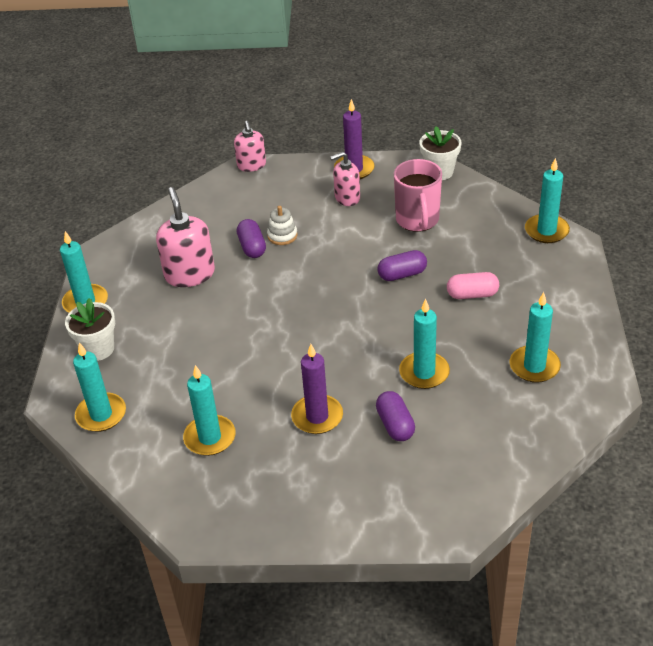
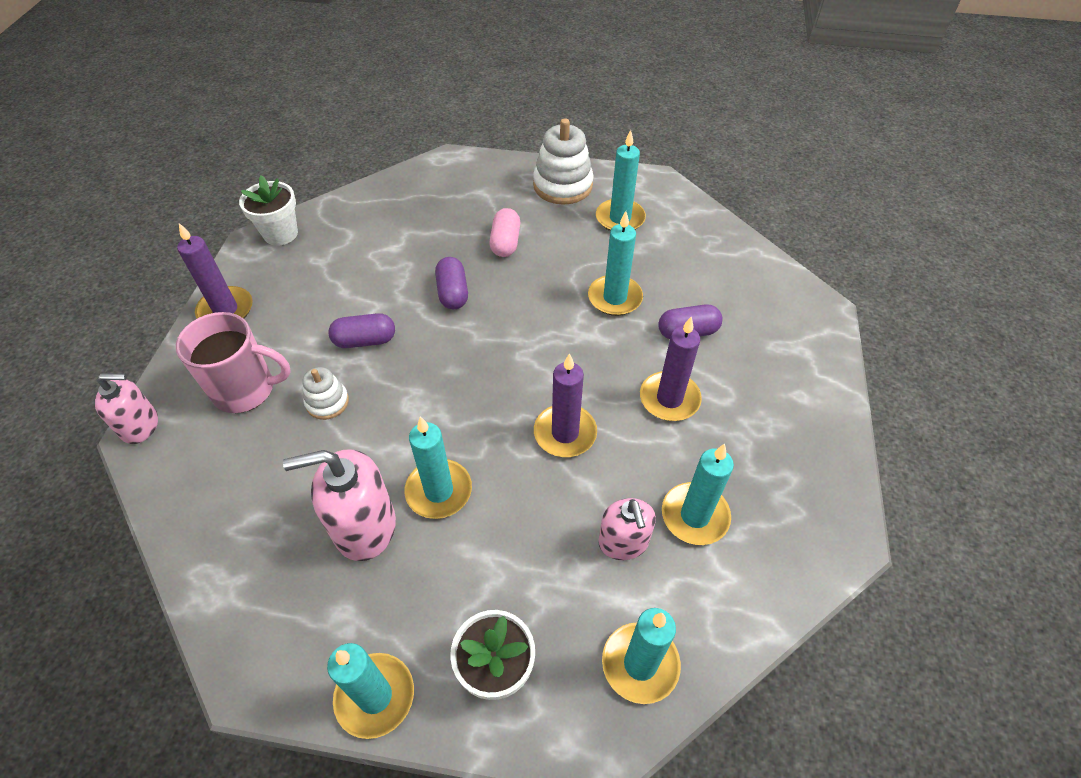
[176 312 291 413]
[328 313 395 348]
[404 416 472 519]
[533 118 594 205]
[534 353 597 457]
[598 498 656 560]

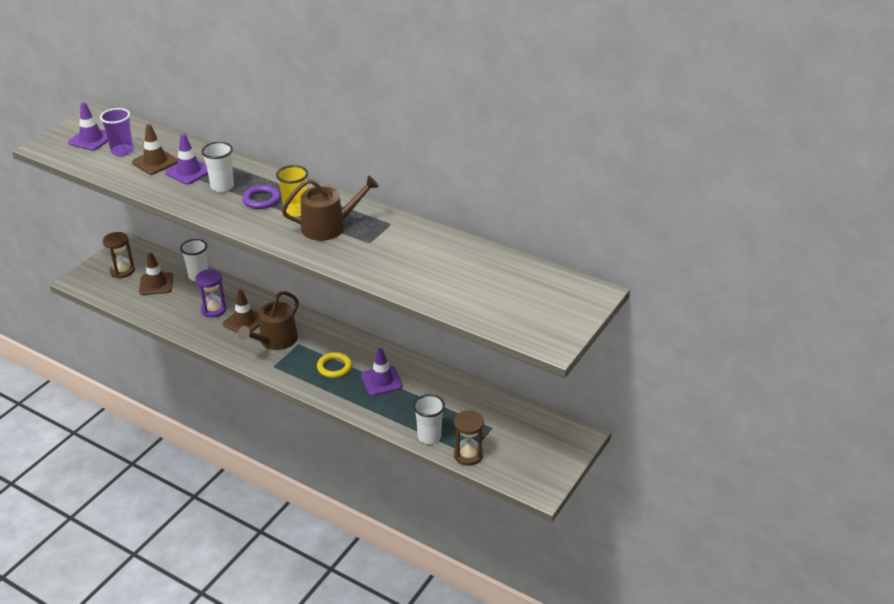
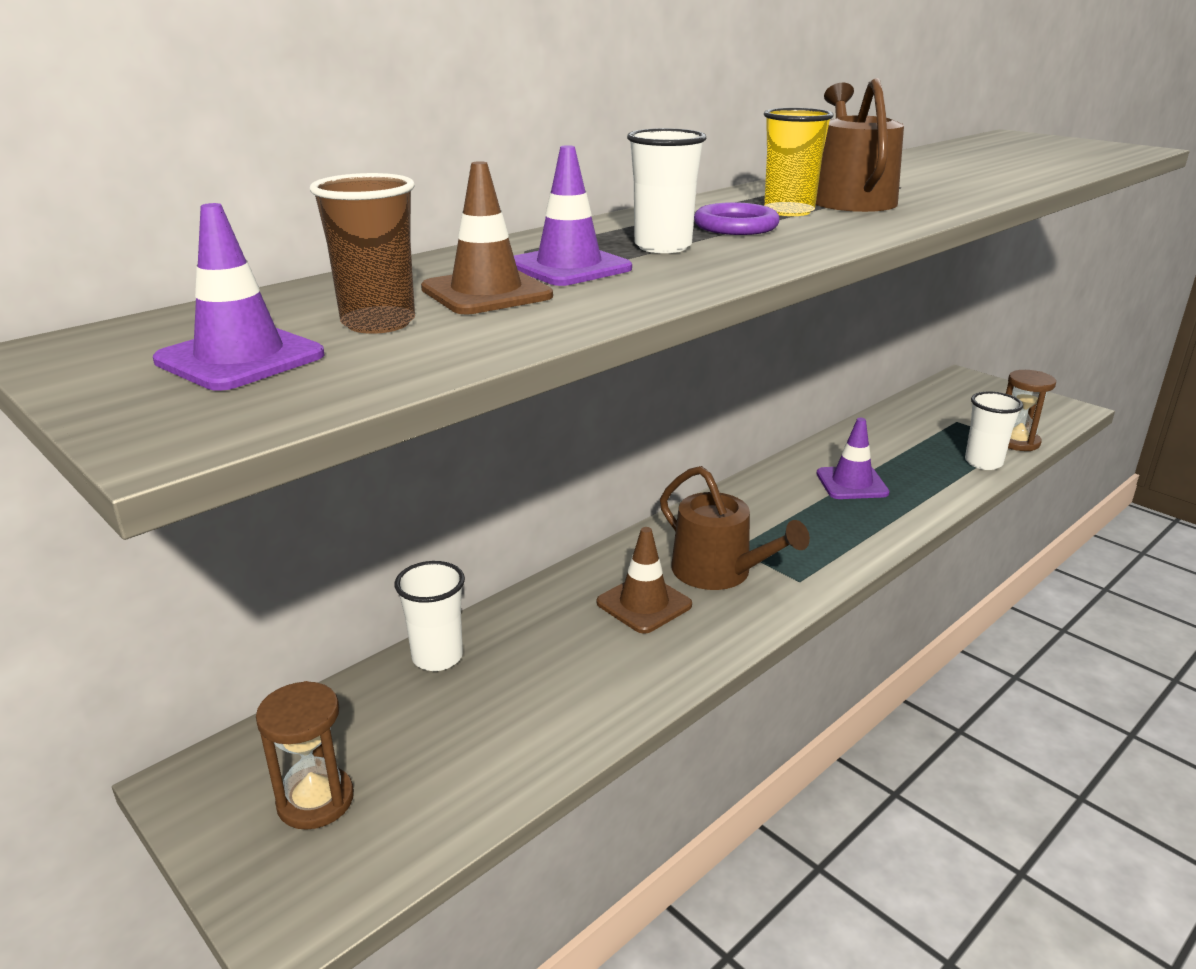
[310 173 415 334]
[139 252 173 295] (first image)
[195 269 227 318] (first image)
[317 352 352 378] (first image)

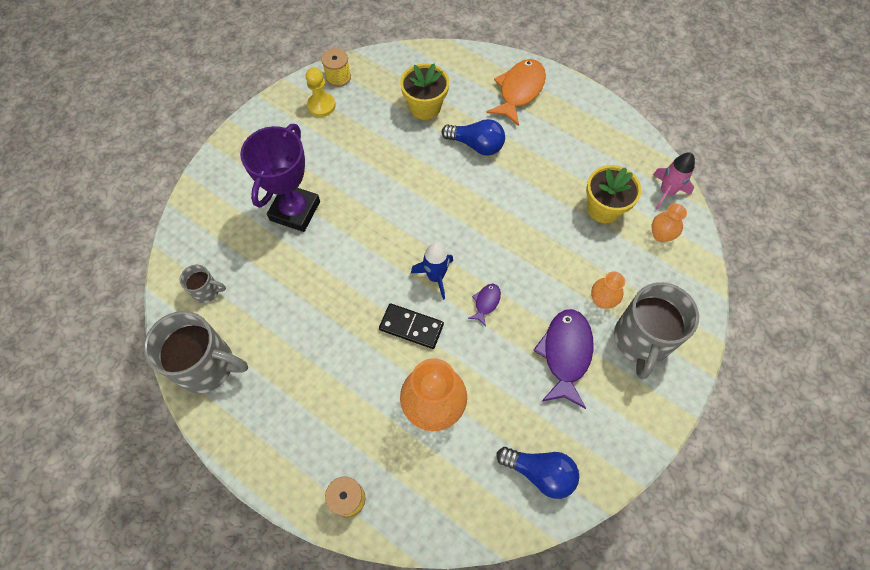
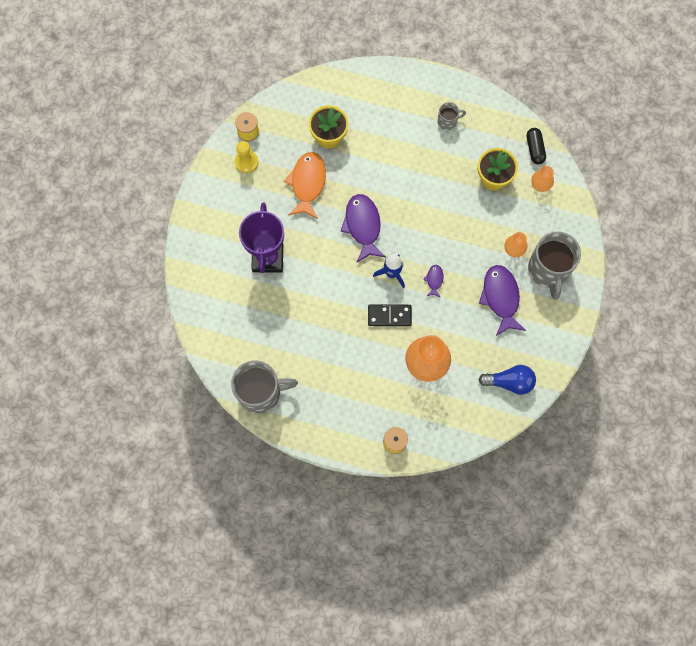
[284 152 326 219]
[341 194 386 263]
[437 102 466 130]
[527 128 546 164]
[442 119 505 156] (first image)

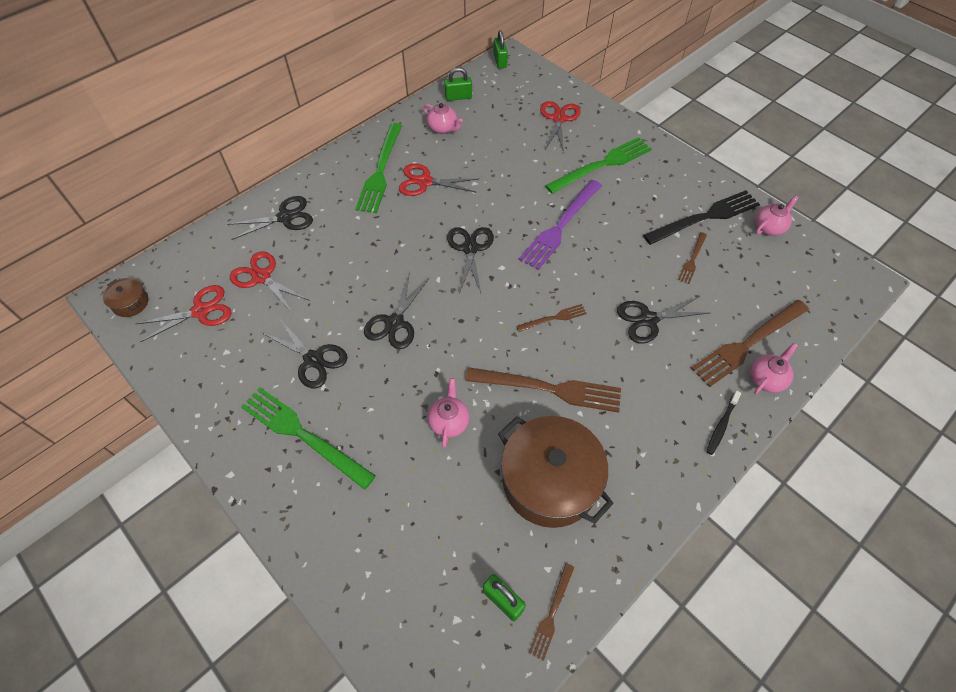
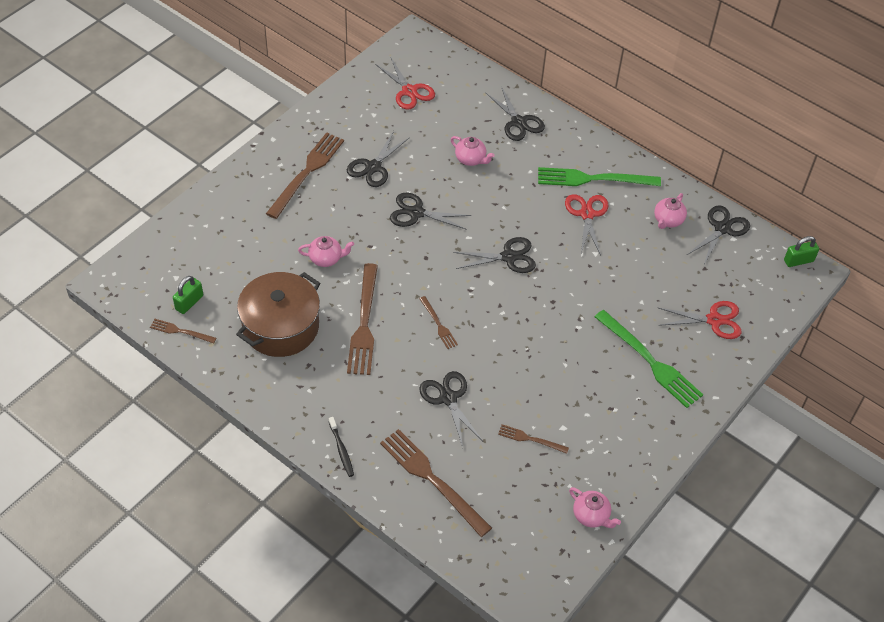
[266 132 344 219]
[329 417 354 477]
[451 136 495 166]
[687 205 750 264]
[103 278 149 317] (first image)
[230 251 310 314] (first image)
[519 180 602 270] (first image)
[643 190 760 245] (first image)

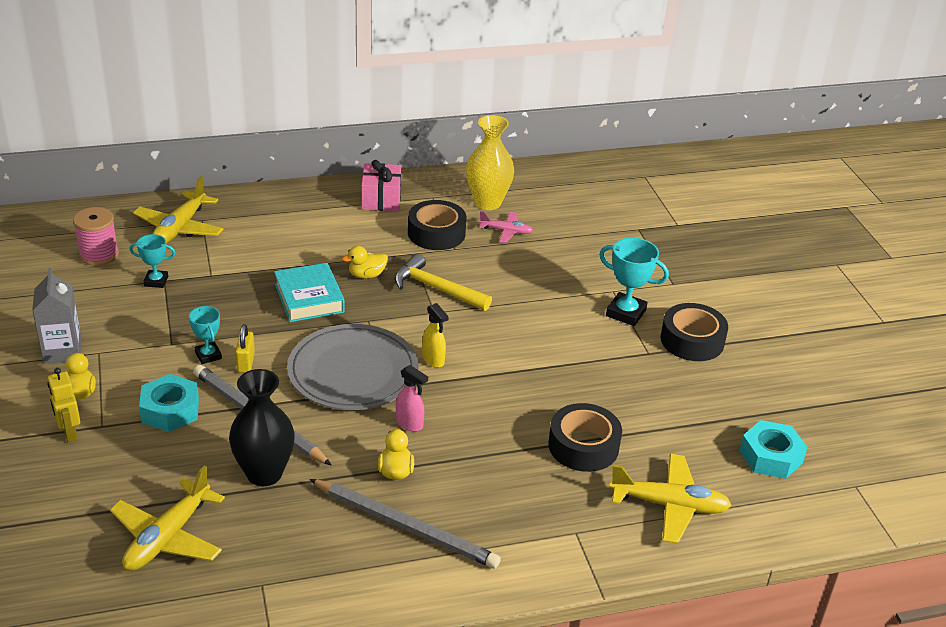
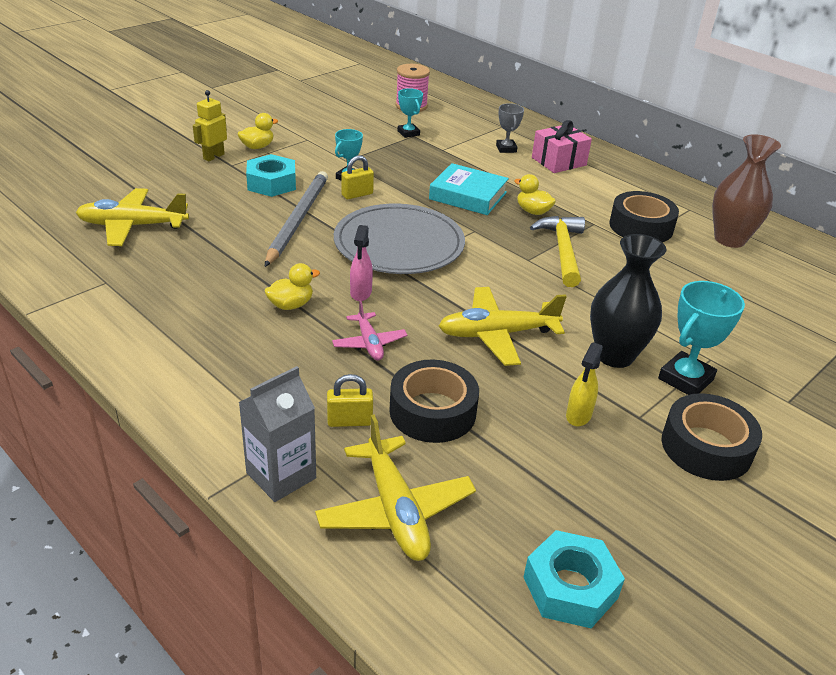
[239 366 316 502]
[327 374 373 427]
[332 300 407 360]
[429 163 509 215]
[439 287 567 366]
[496 103 524 153]
[532 120 592 173]
[566 343 603 426]
[590 234 666 368]
[658 281 745 395]
[712 134 781 248]
[310 479 501 568] (first image)

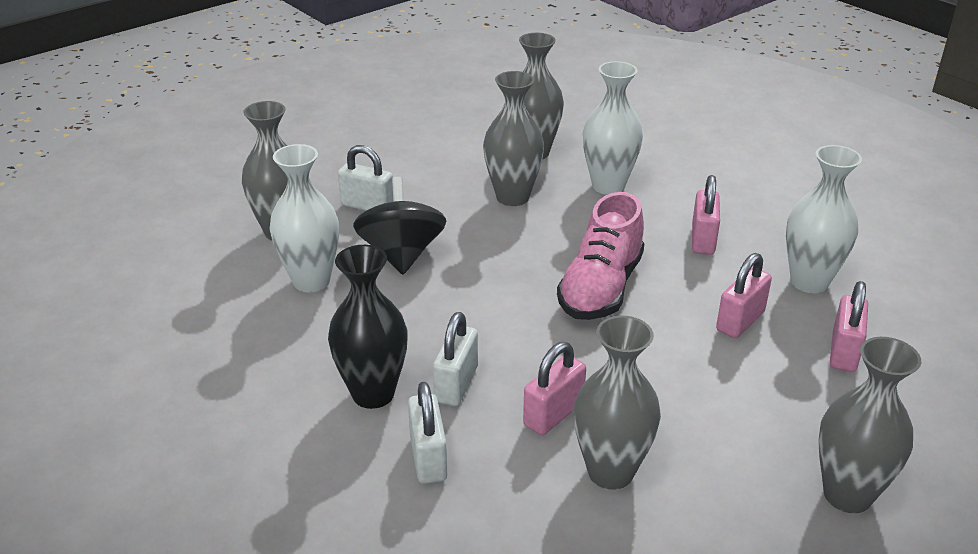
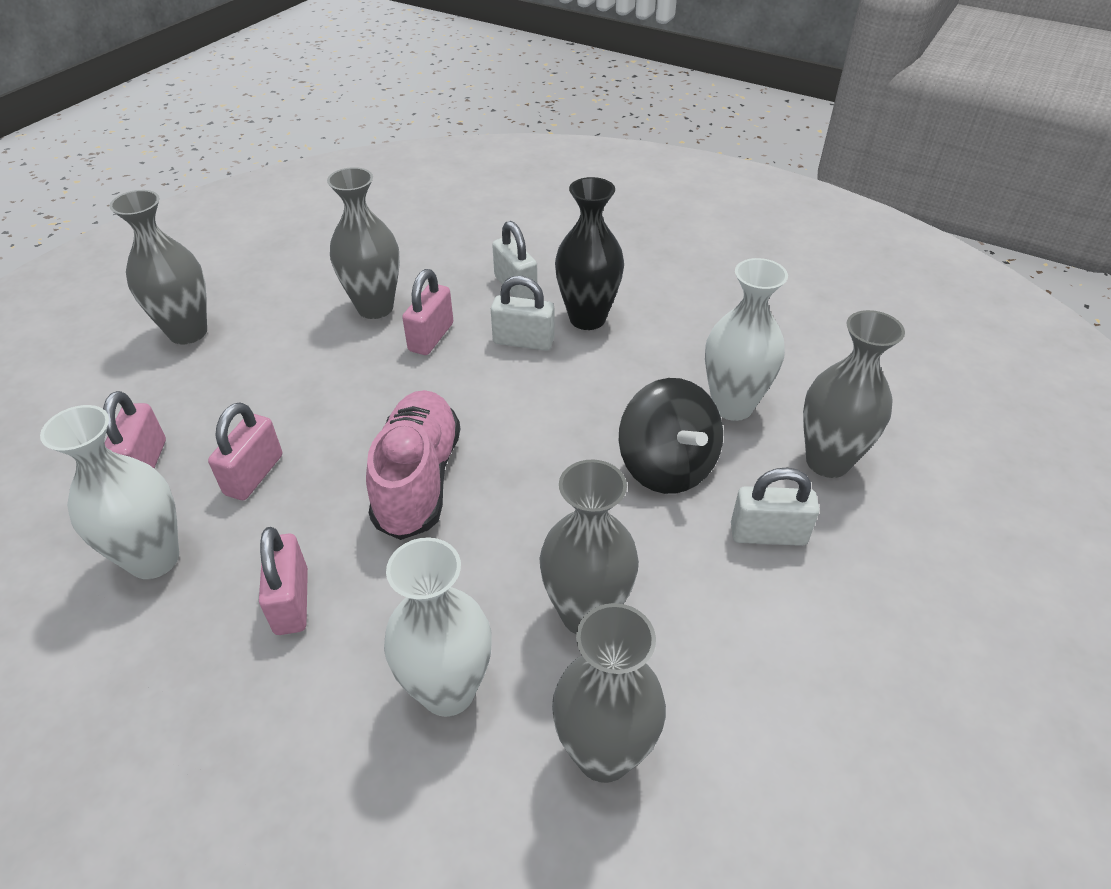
[491 276 554 351]

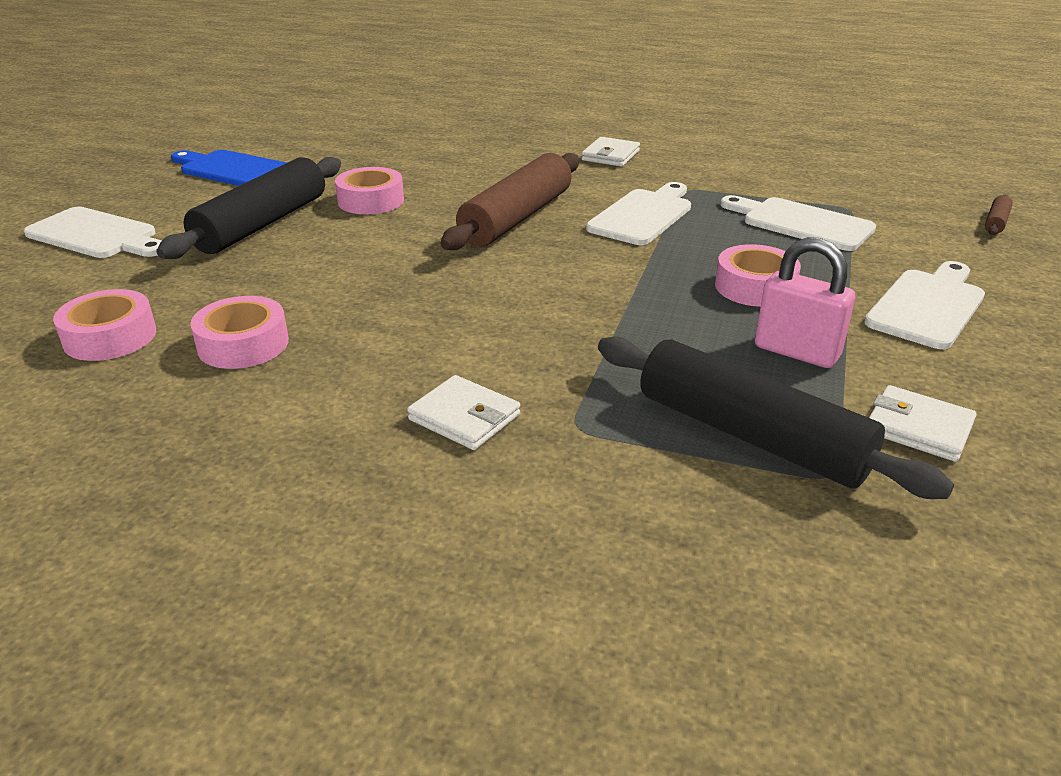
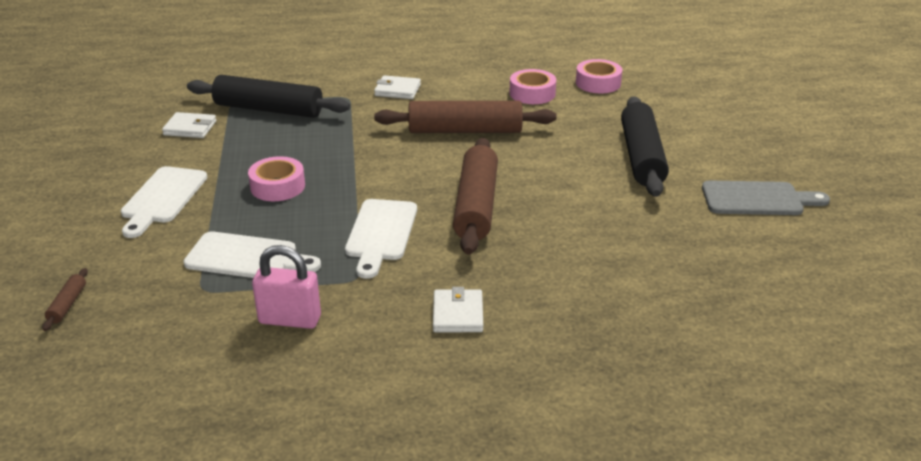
[252 245 321 329]
[374 101 557 133]
[702 181 830 215]
[24 207 162 258] (first image)
[335 167 404 214] (first image)

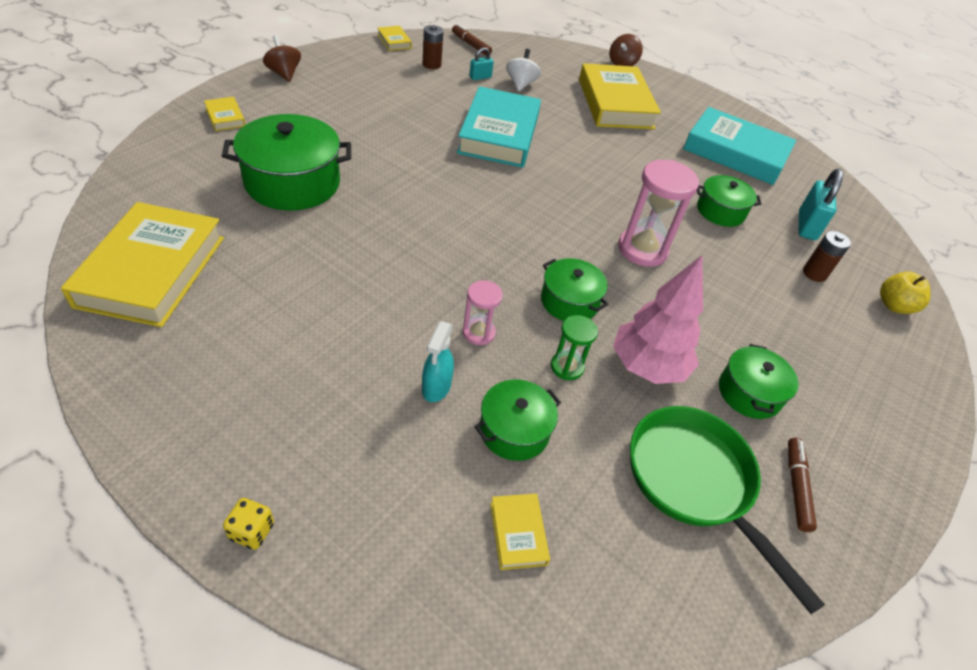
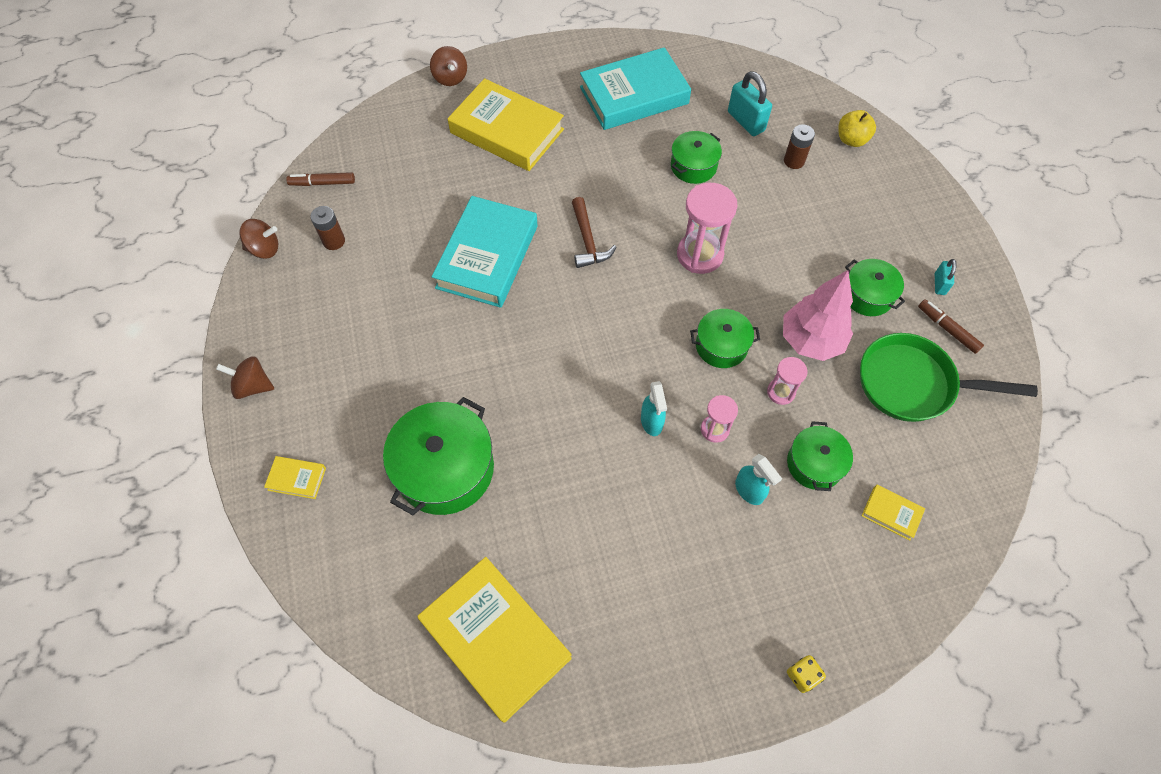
[239 219 278 259]
[432 196 538 308]
[572 197 616 268]
[641 381 667 436]
[767 357 808 405]
[935 259 957 295]
[506 49 541 92] (first image)

